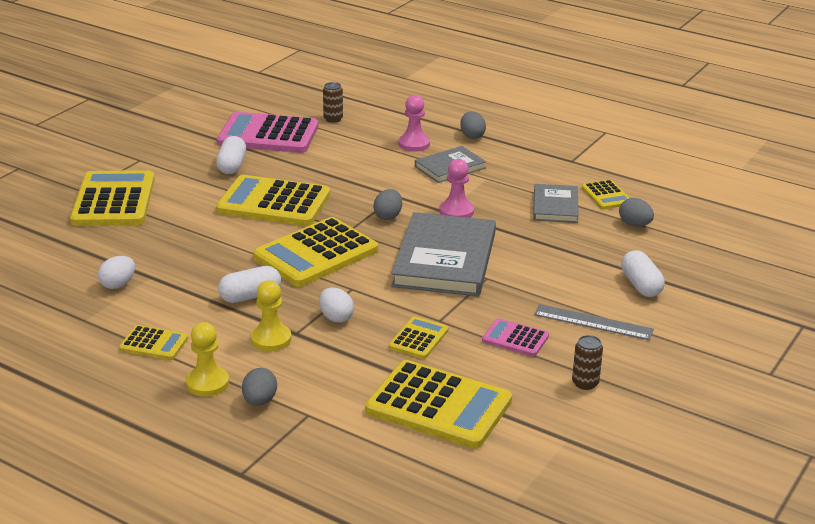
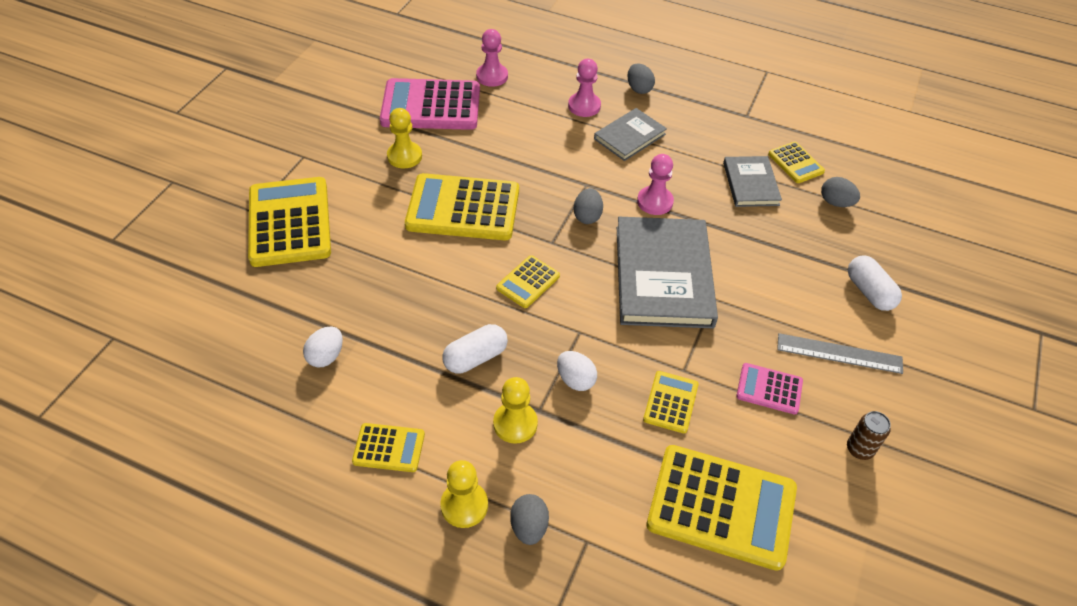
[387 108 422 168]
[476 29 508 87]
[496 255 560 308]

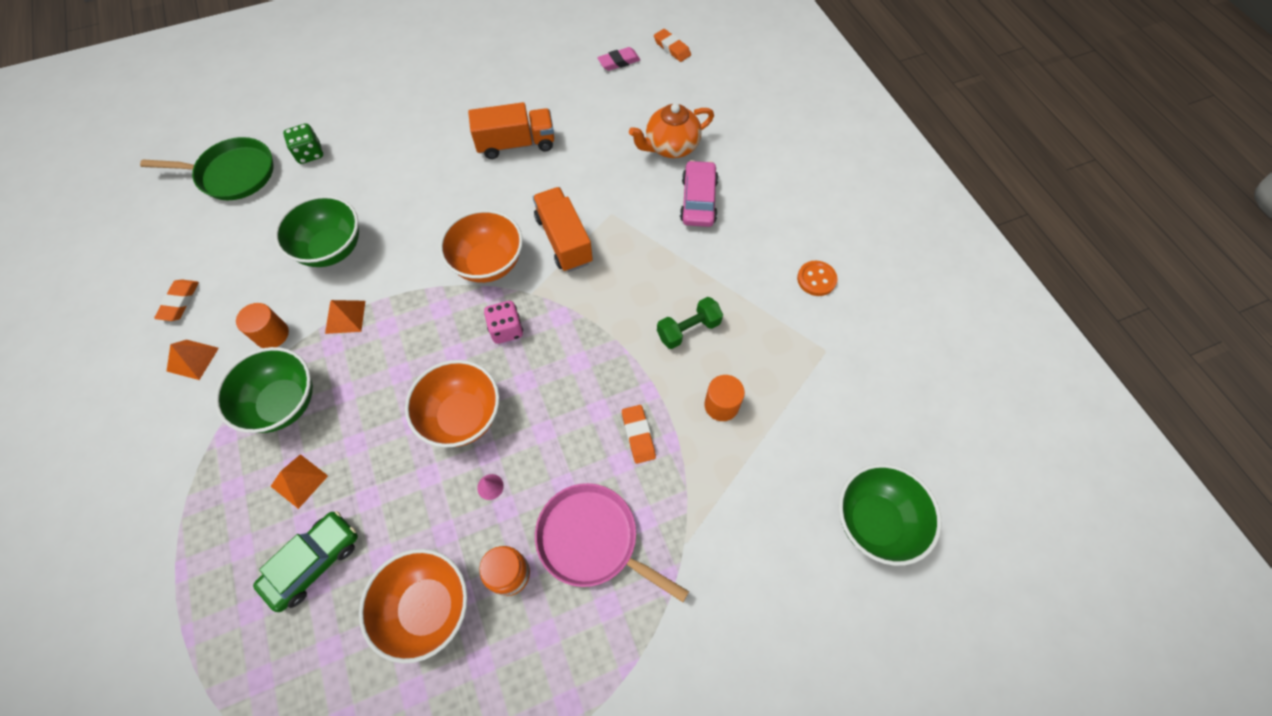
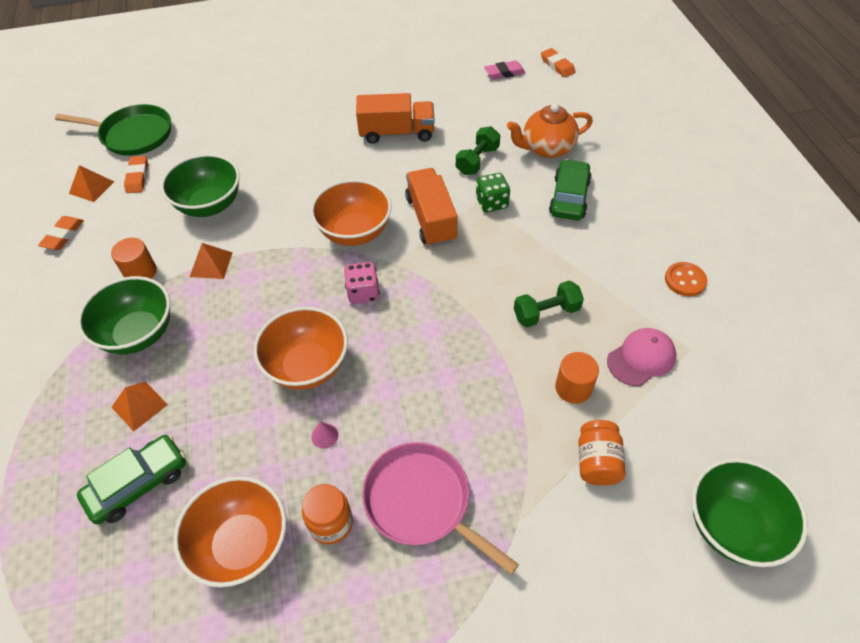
[69 165 114 202]
[124 156 148 193]
[456 126 500 175]
[476 173 510 212]
[549 159 592 220]
[578 420 626 486]
[607 328 676 386]

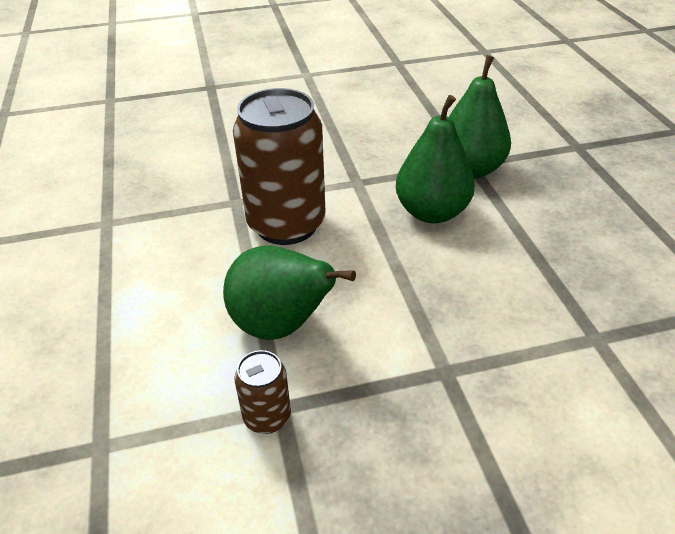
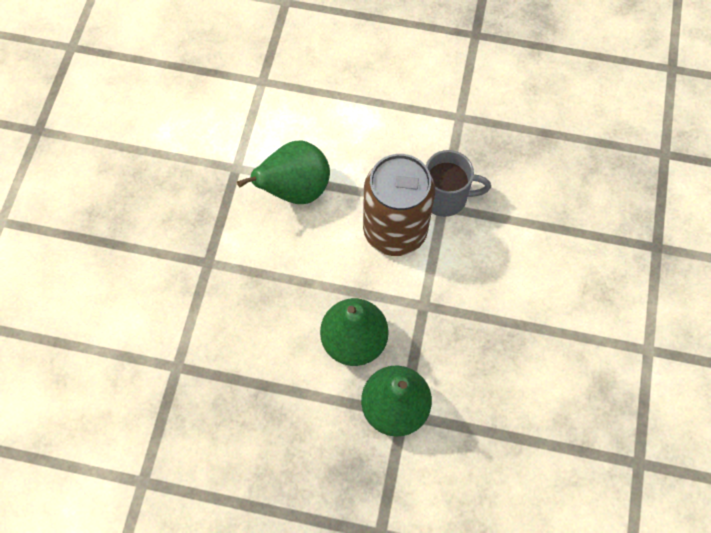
[425 150 491 217]
[234 350 291 434] (first image)

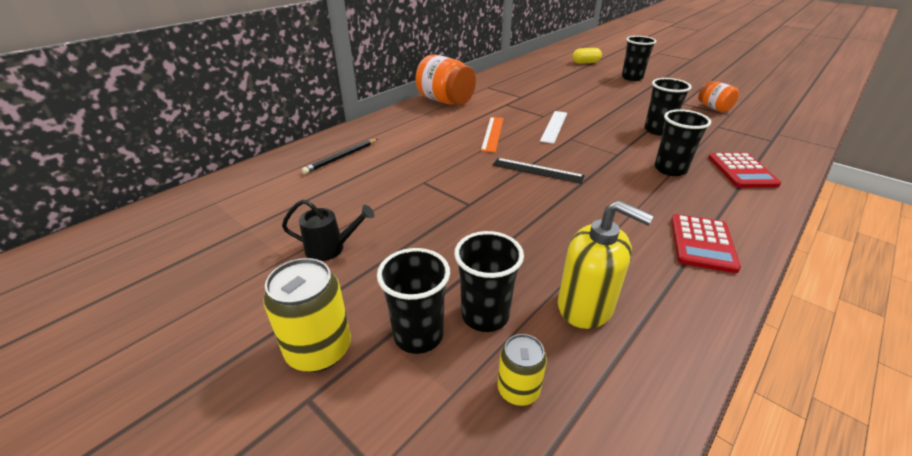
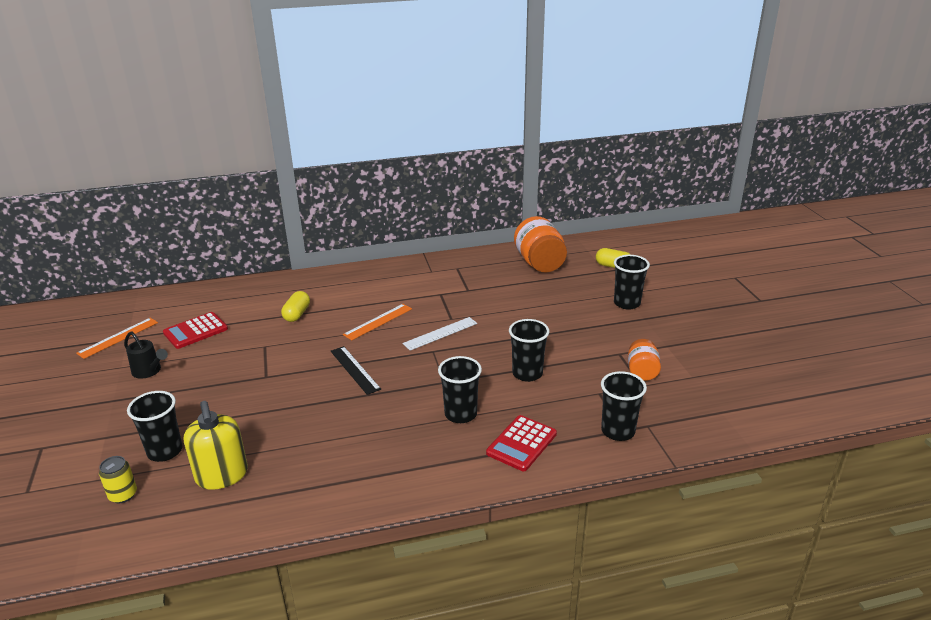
[76 318 158 359]
[163 312 228 349]
[281 291 310 322]
[514 216 567 273]
[601 371 647 441]
[263 258 351 372] (first image)
[302 139 378 174] (first image)

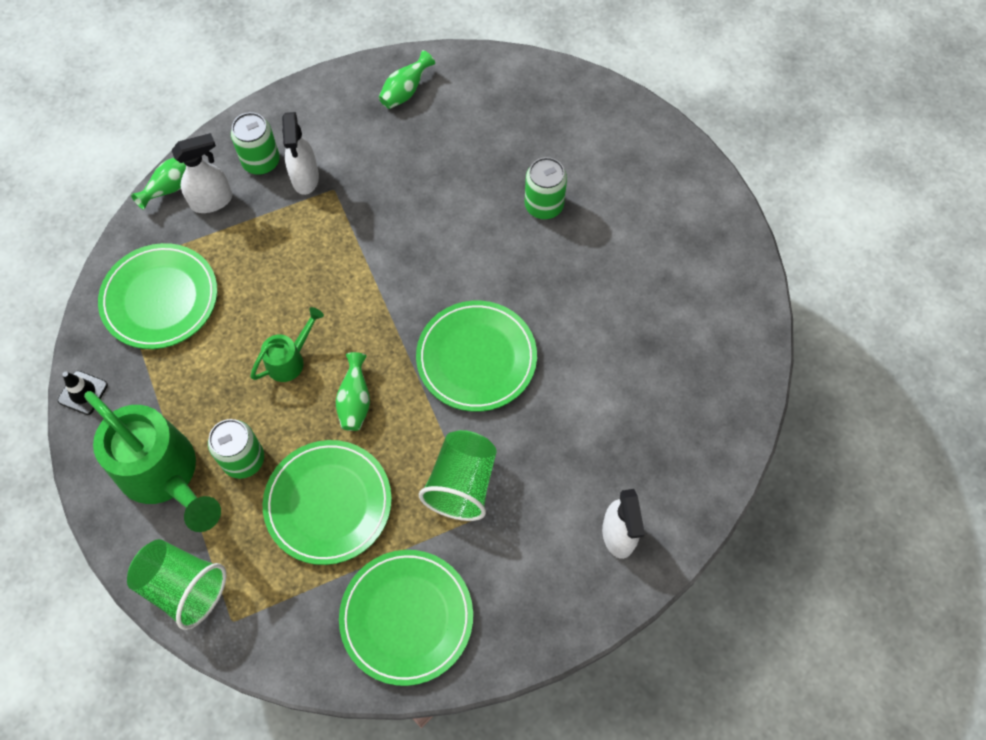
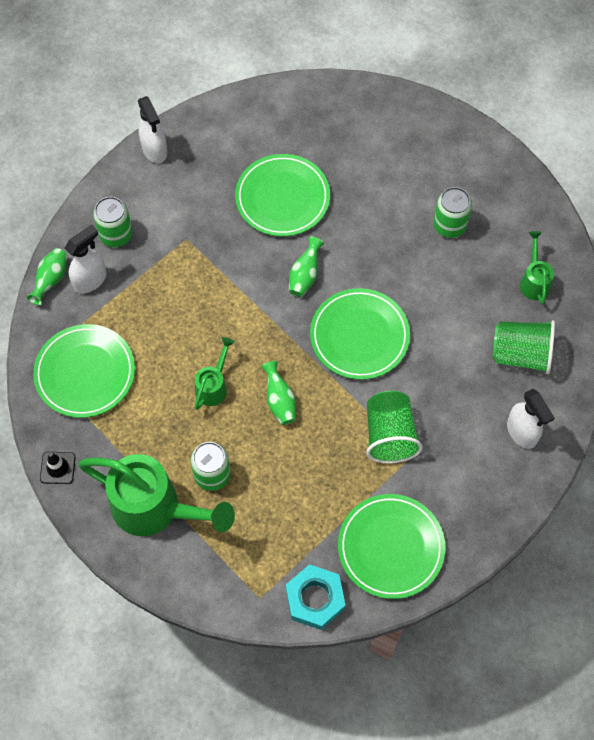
[138 96 167 163]
[235 154 330 237]
[286 564 346 630]
[289 237 324 297]
[433 187 472 238]
[492 320 555 374]
[520 231 554 304]

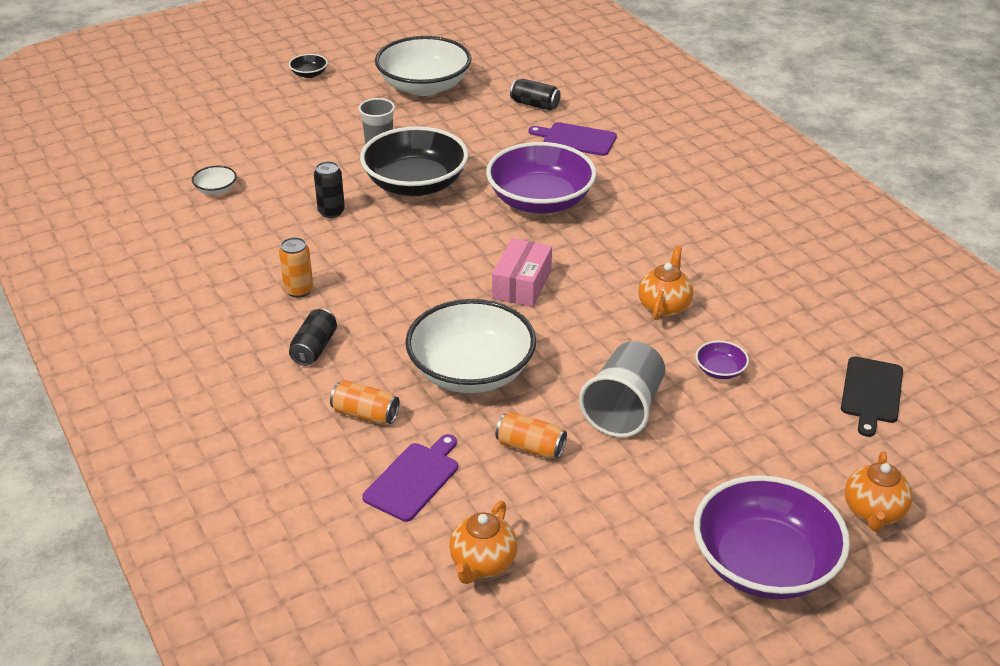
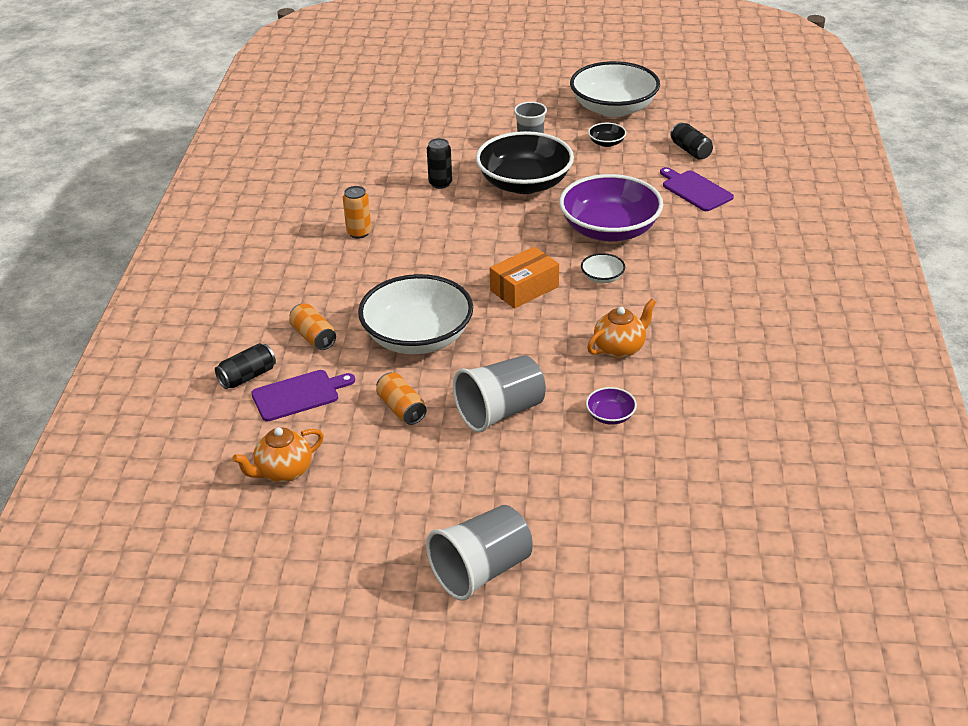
[215 343 276 389]
[426 505 533 601]
[490 247 559 309]
[581 253 625 283]
[588 123 626 147]
[841 357 903 437] (first image)
[845 451 913 531] (first image)

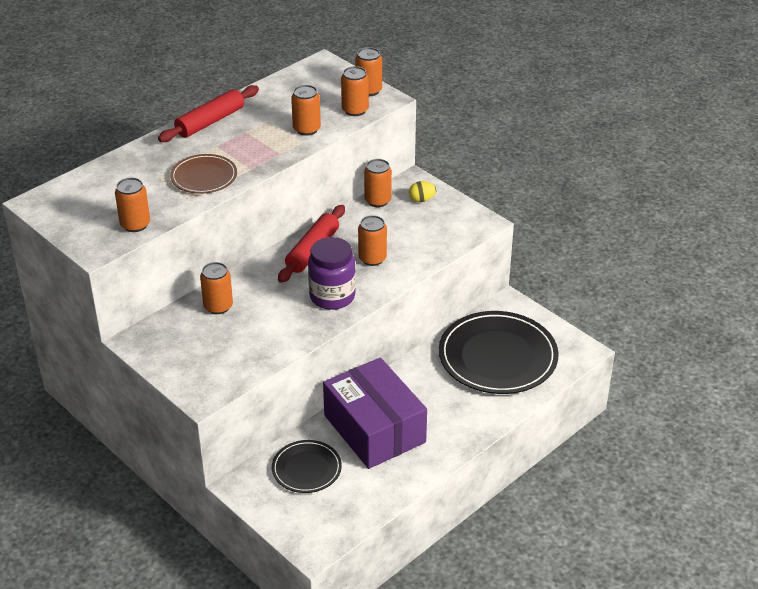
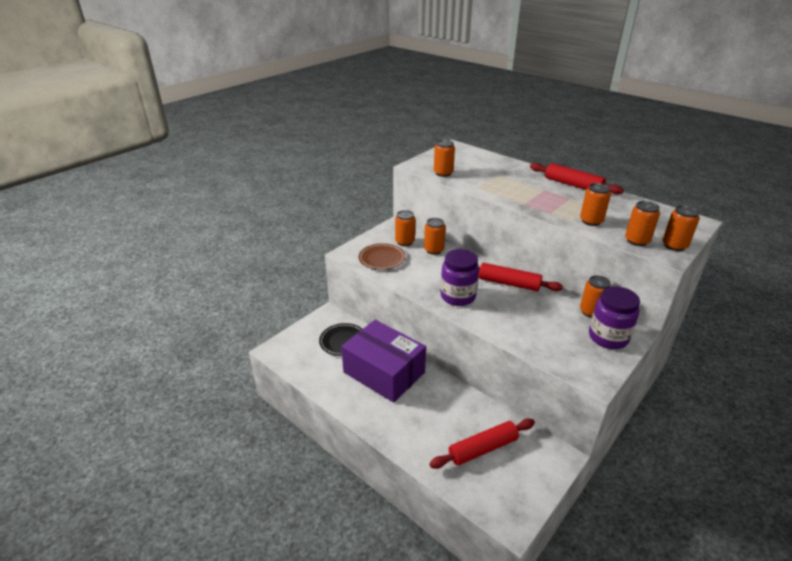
[341 320 426 403]
[359 243 406 270]
[395 210 415 246]
[429 419 535 469]
[589 286 640 349]

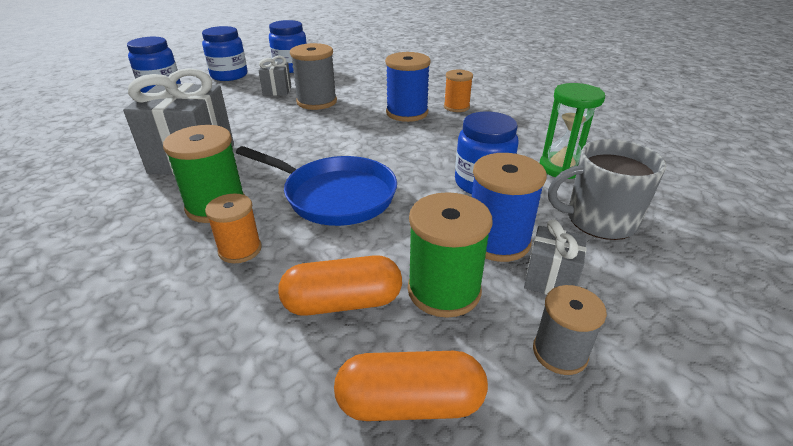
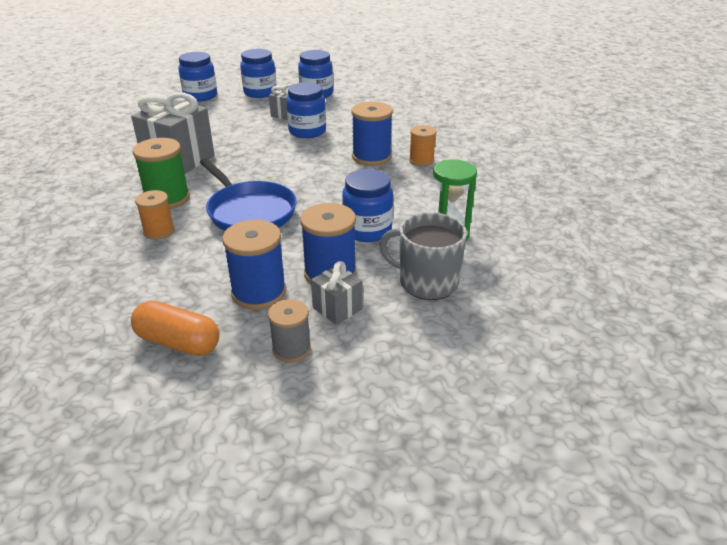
[222 220 286 310]
[286 82 326 138]
[278 255 402 316] (first image)

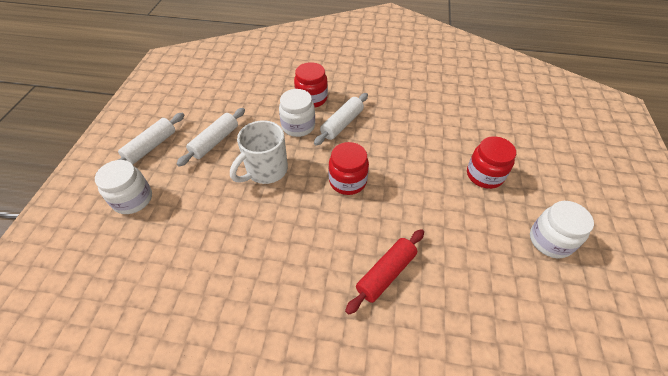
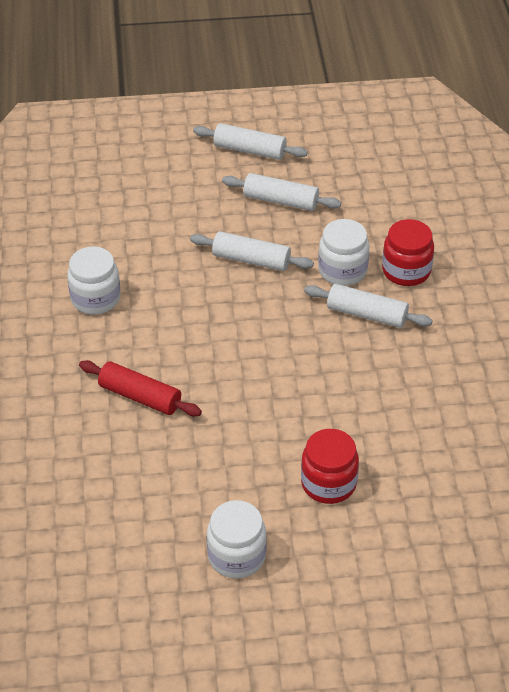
[67 246 120 315]
[190 231 314 271]
[328 142 369 195] (first image)

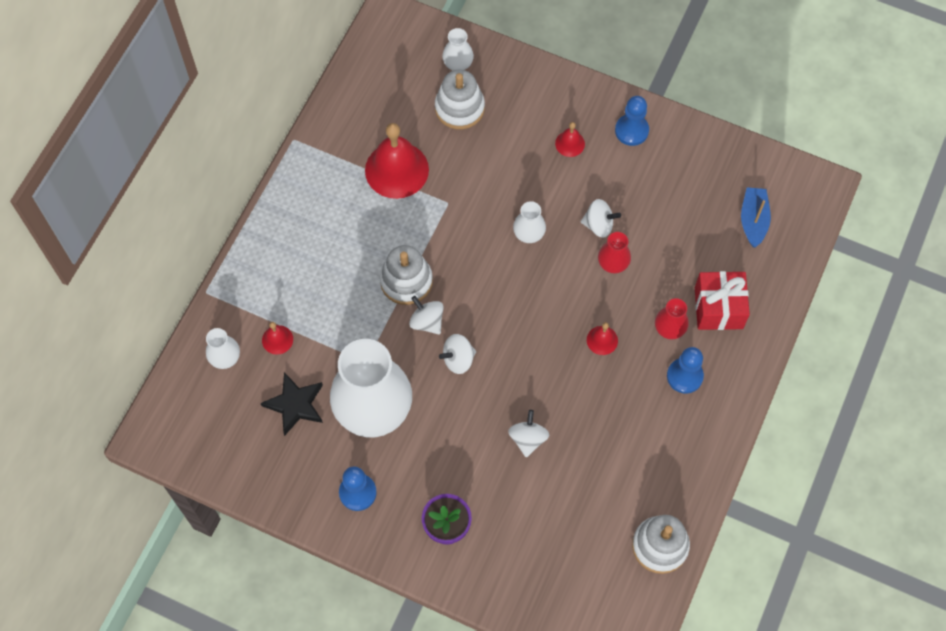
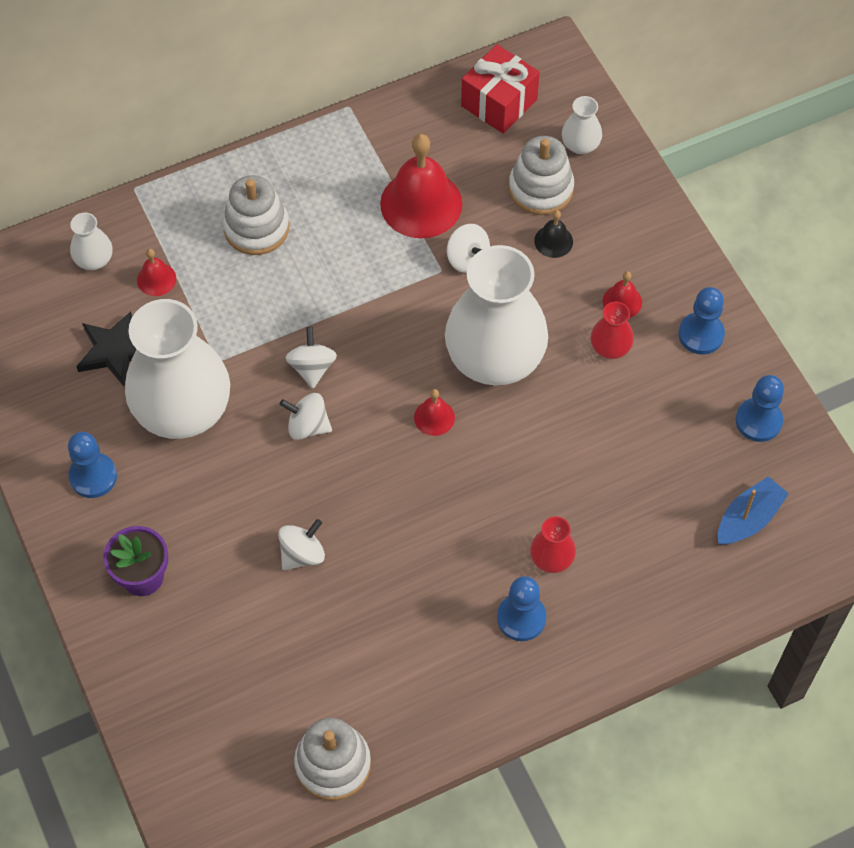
[223 175 289 255]
[414 389 455 436]
[445 245 548 385]
[447 224 490 273]
[461 44 540 134]
[534 210 573 258]
[590 302 634 359]
[736 375 784 442]

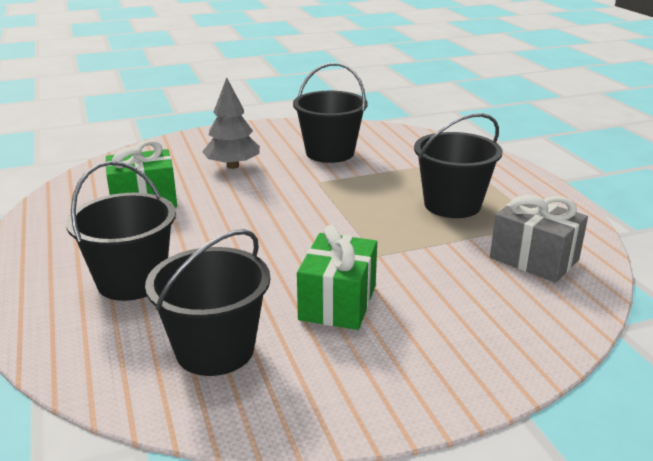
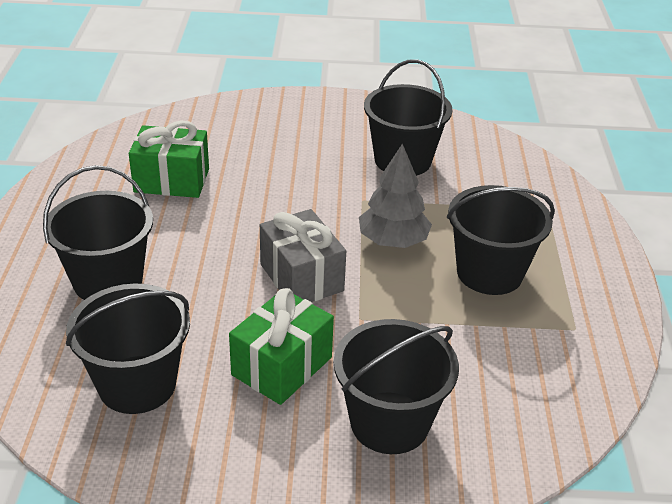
[260 209 346 302]
[334 319 459 454]
[359 144 432 248]

